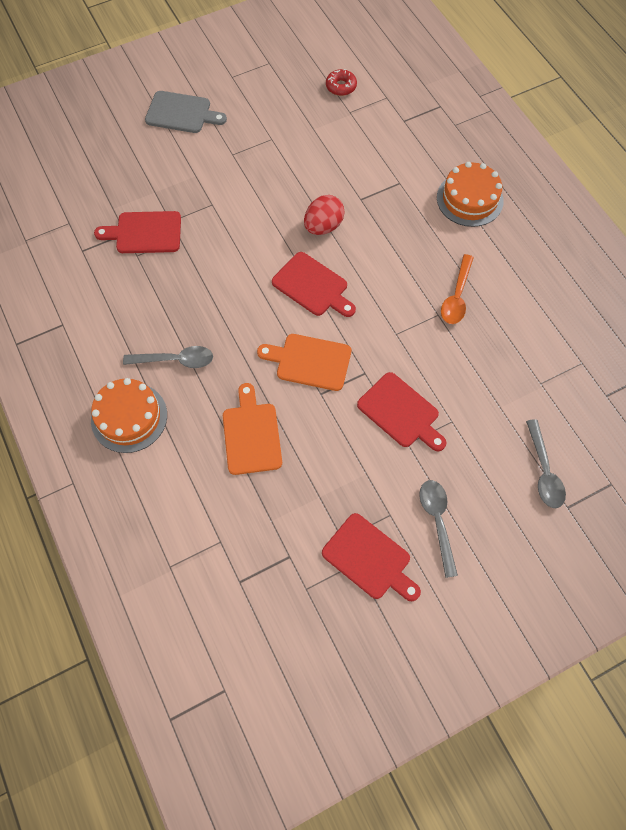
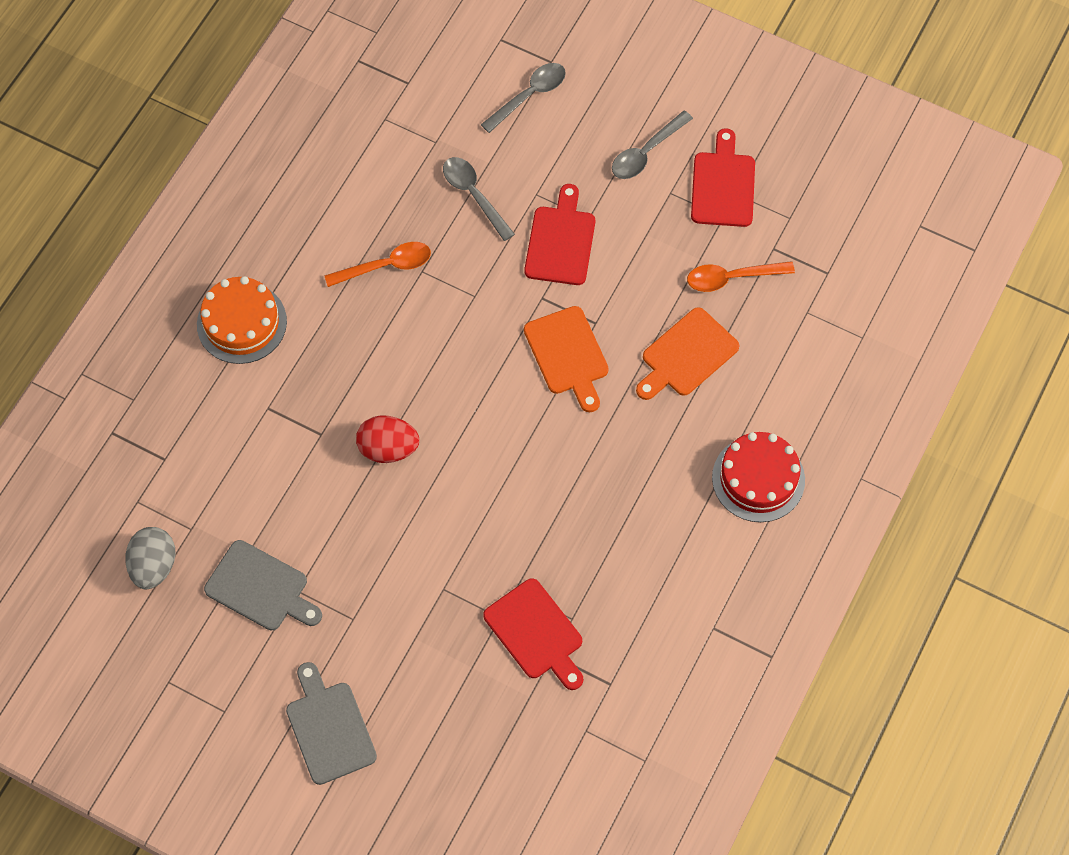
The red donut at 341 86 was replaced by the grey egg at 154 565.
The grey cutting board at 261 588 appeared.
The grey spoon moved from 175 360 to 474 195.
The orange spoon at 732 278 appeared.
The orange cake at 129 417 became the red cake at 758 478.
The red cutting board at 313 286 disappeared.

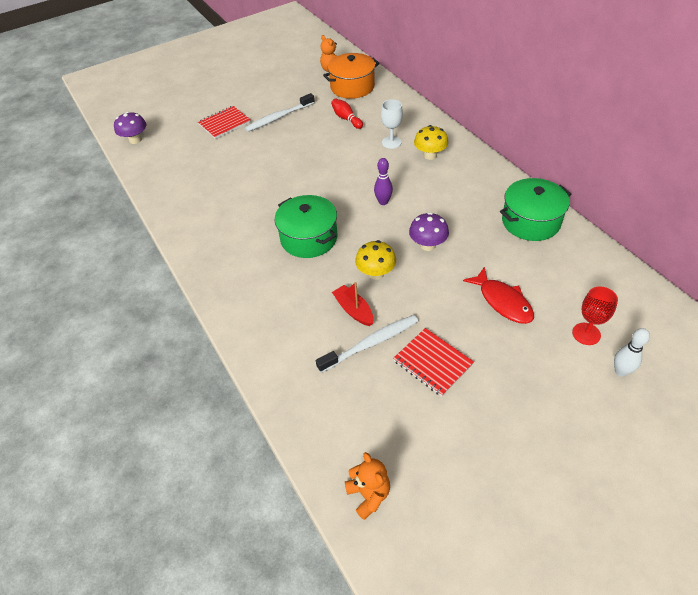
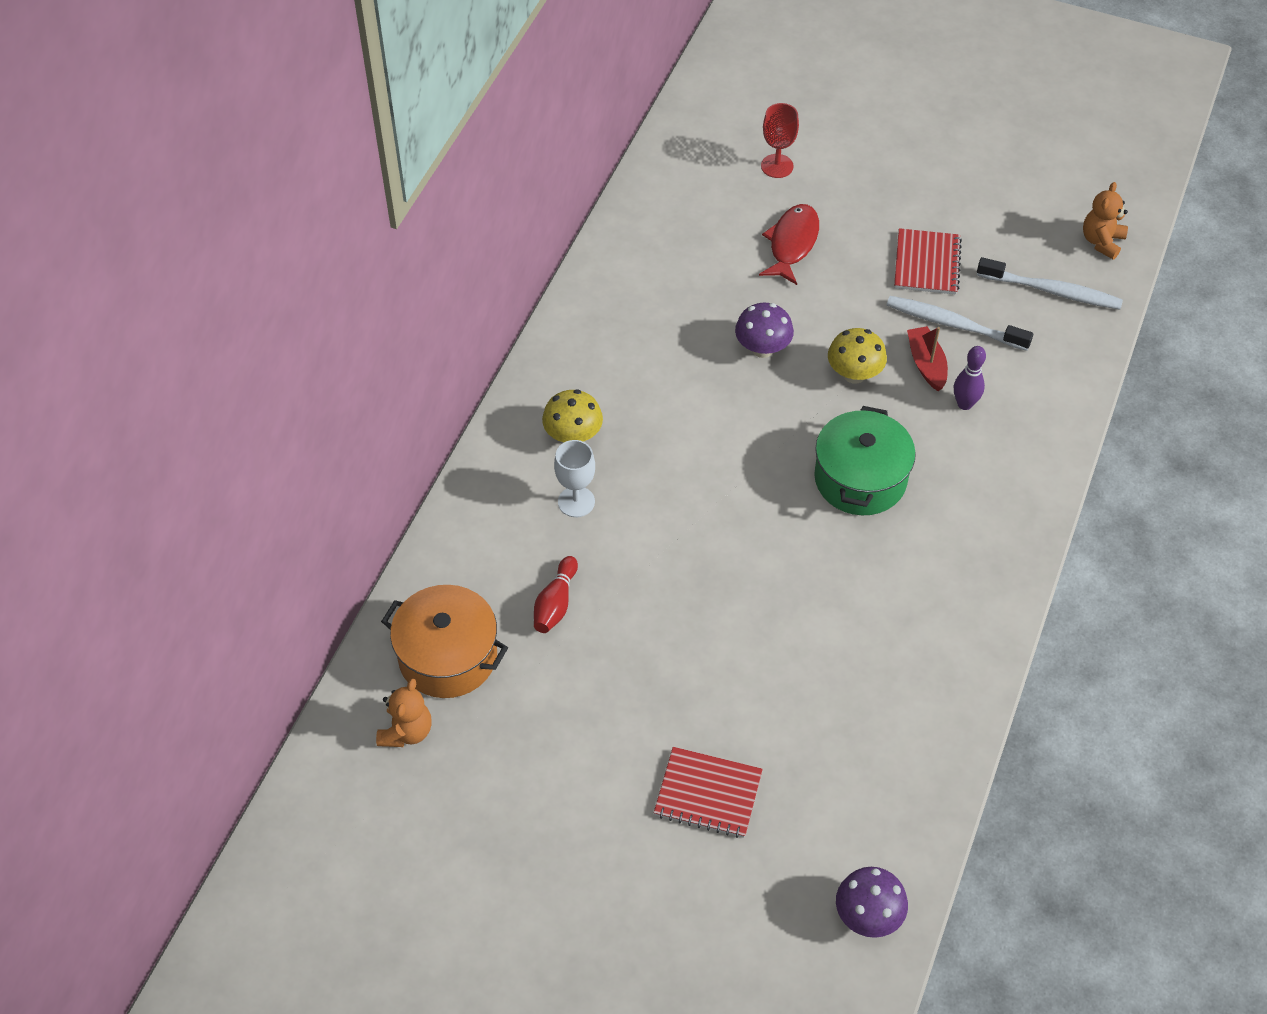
The red boat at 353 310 turned 150 degrees clockwise.
The purple bowling pin moved from 383 202 to 964 404.
The white toothbrush moved from 278 117 to 1052 291.
The green pot at 531 221 disappeared.
The white bowling pin at 621 371 disappeared.

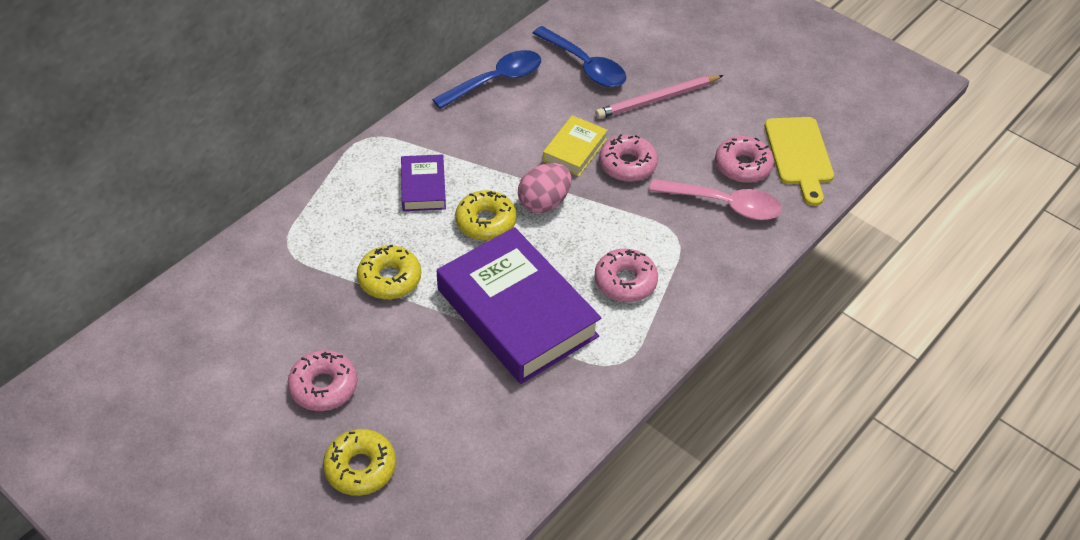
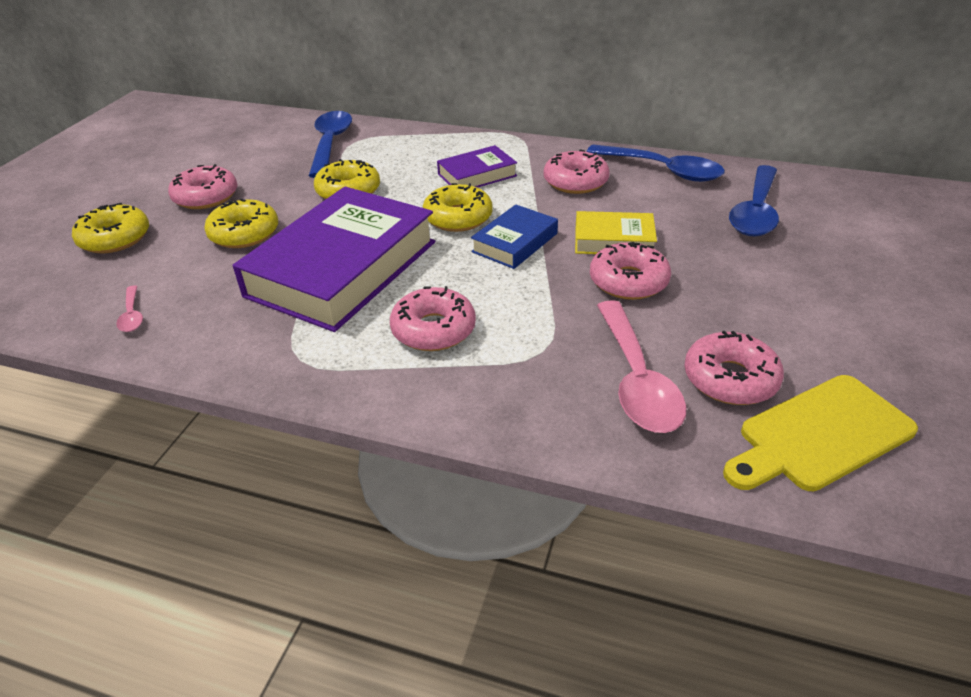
The pink spoon at 132 315 appeared.
The yellow donut at 244 233 appeared.
The blue spoon at 330 144 appeared.
The pink egg at 544 202 was replaced by the blue book at 515 242.
The pink donut at 575 181 appeared.
The pink pencil at 657 99 disappeared.

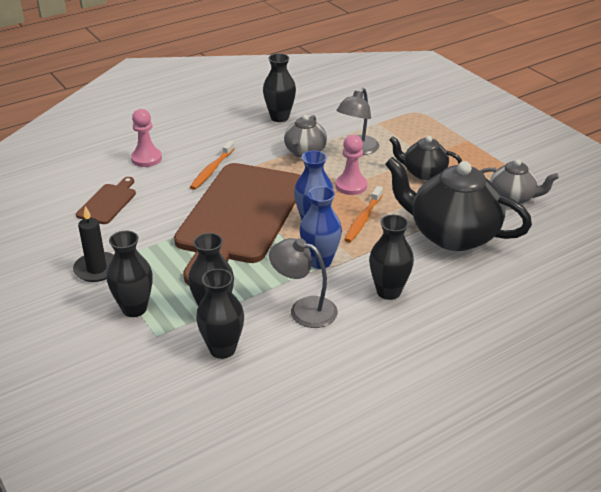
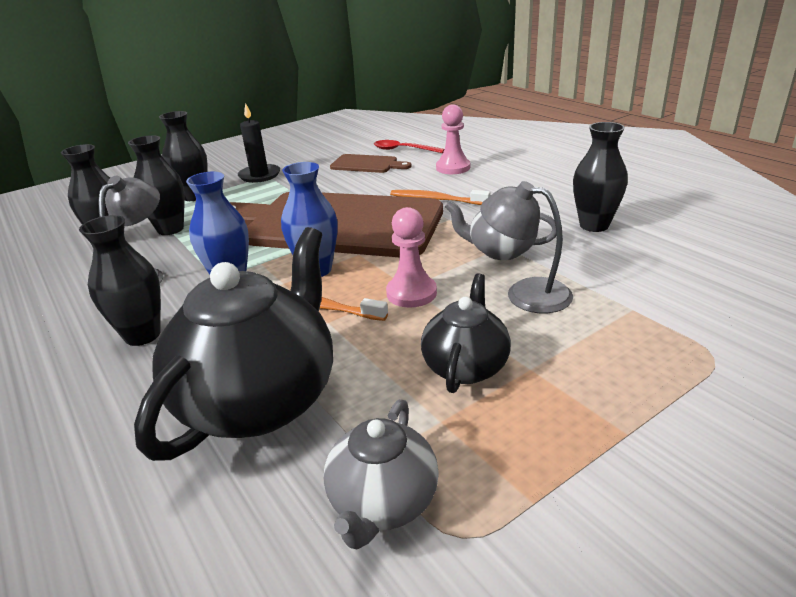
The red spoon at 402 150 appeared.

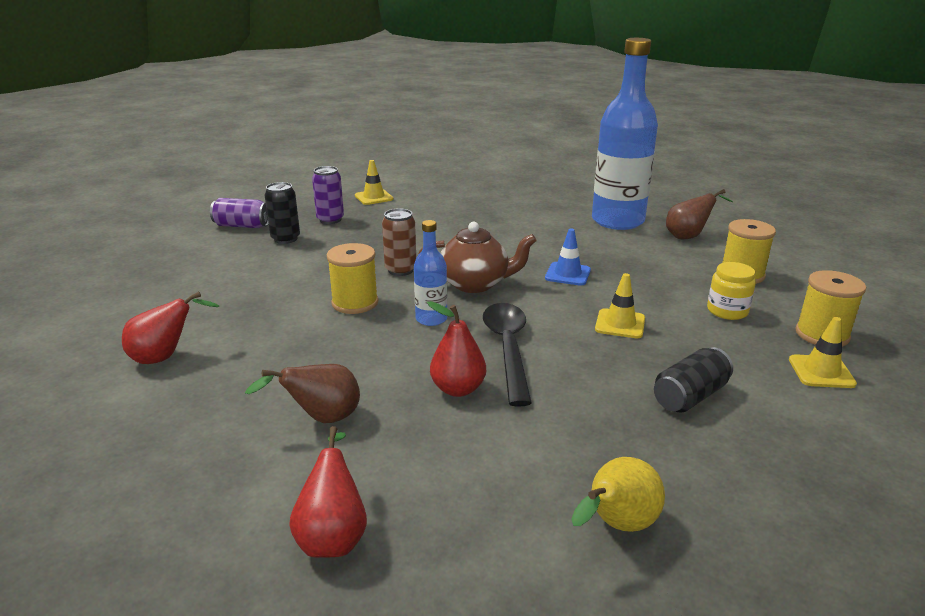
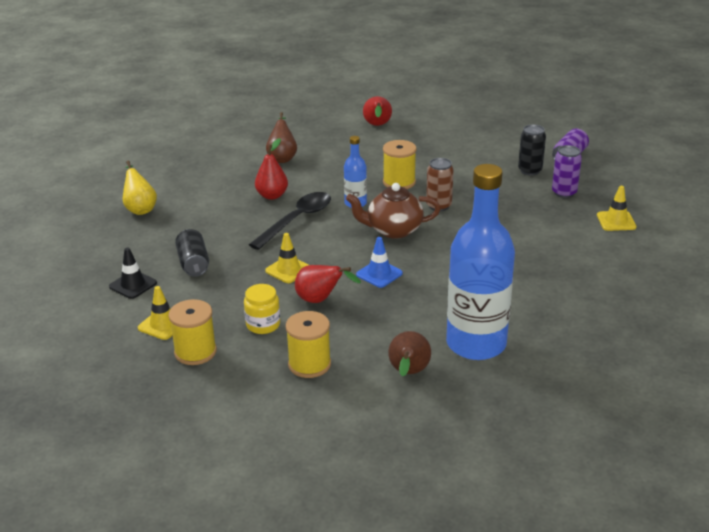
The black traffic cone at 133 285 appeared.
The black spoon at 508 349 turned 75 degrees counterclockwise.
The red pear moved from 333 535 to 320 300.
The brown teapot at 475 284 turned 60 degrees clockwise.

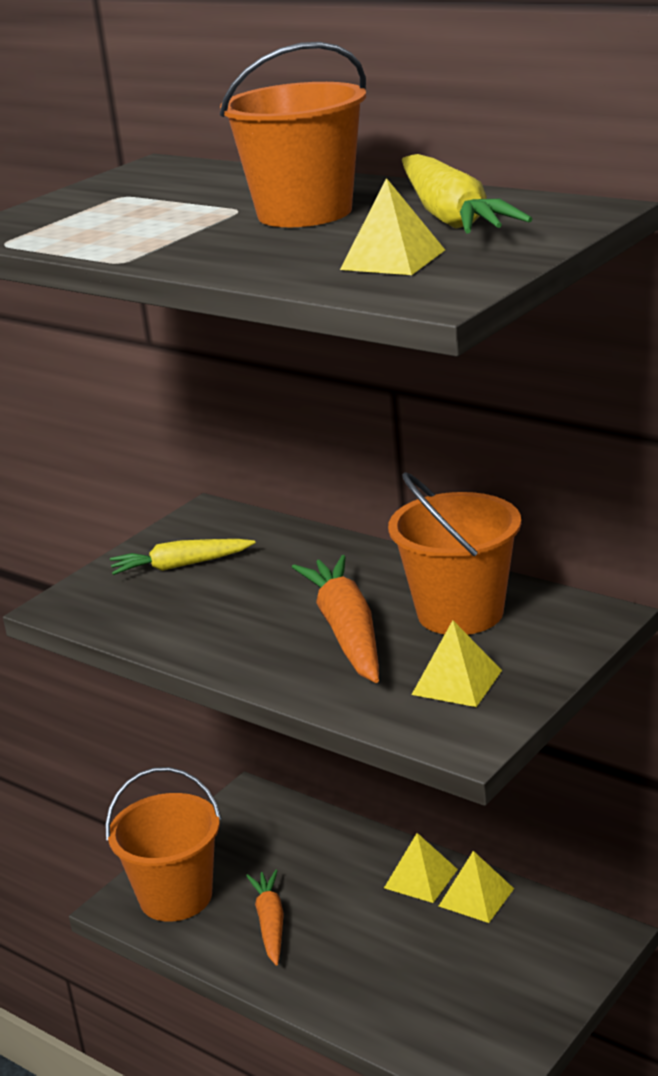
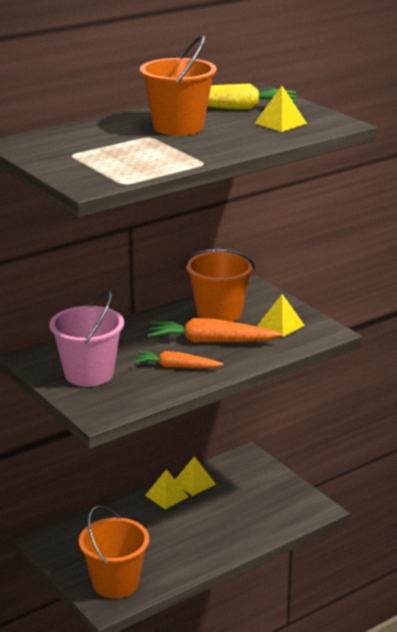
The yellow carrot at 180 565 was replaced by the pink bucket at 89 374.
The orange carrot moved from 270 923 to 176 367.

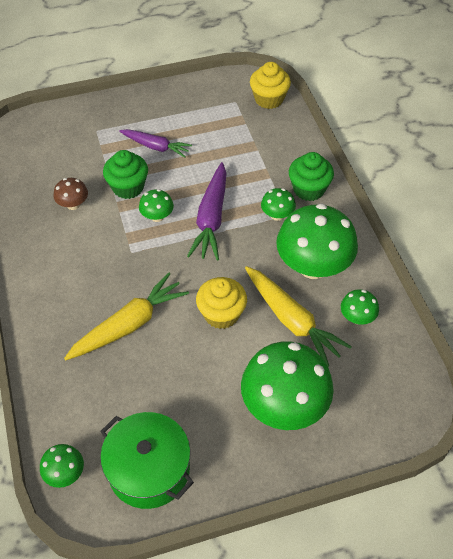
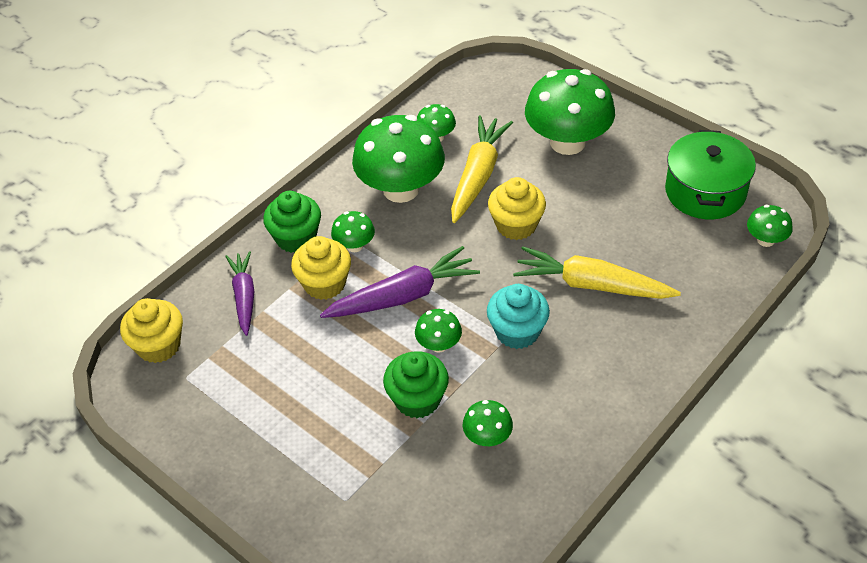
The purple carrot moved from 155 147 to 244 297.
The yellow cupcake at 324 284 appeared.
The brown mushroom at 73 204 became the green mushroom at 487 437.
The turquoise cupcake at 517 332 appeared.

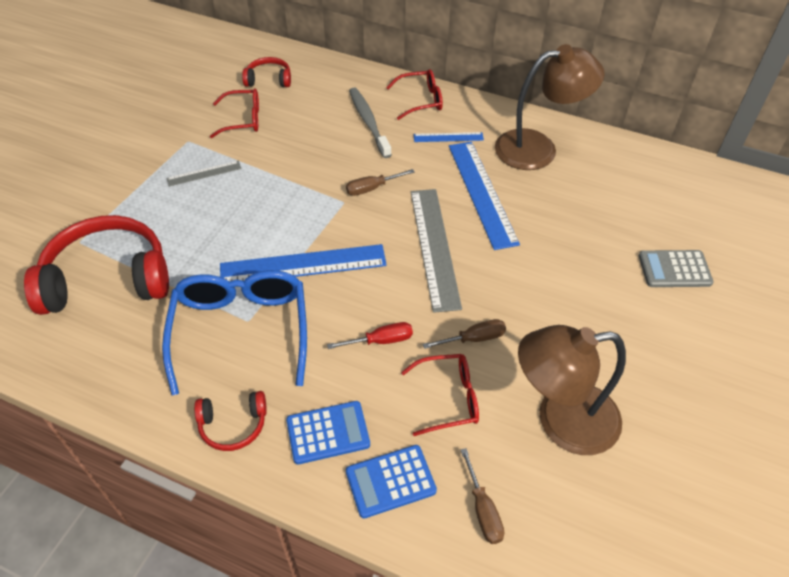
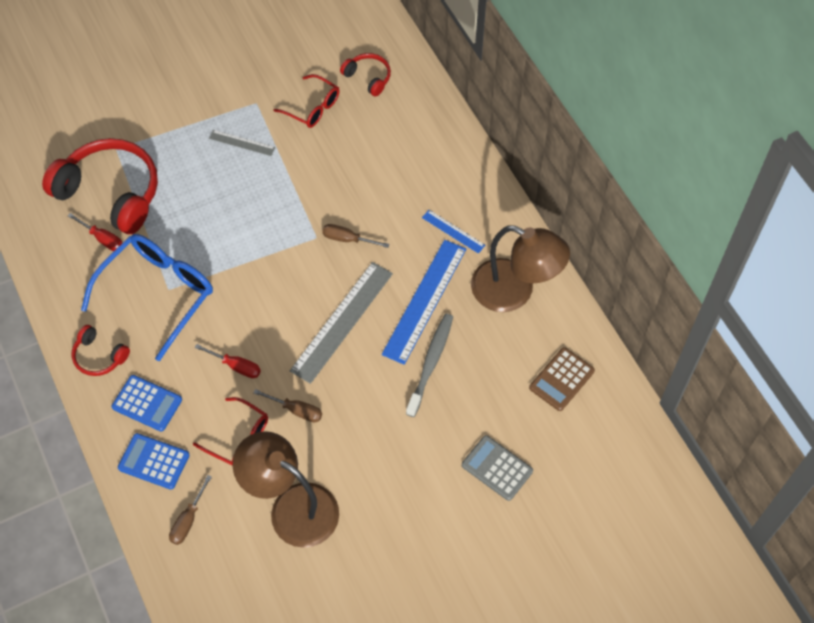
The red screwdriver at 103 239 appeared.
The grey toothbrush moved from 368 122 to 430 363.
The brown calculator at 561 379 appeared.
The blue ruler at 303 265 disappeared.
The red glasses at 420 100 disappeared.

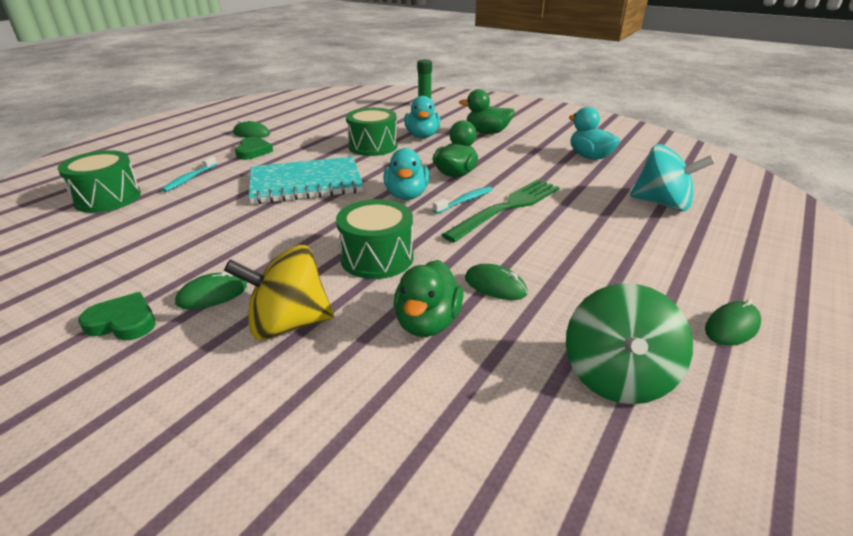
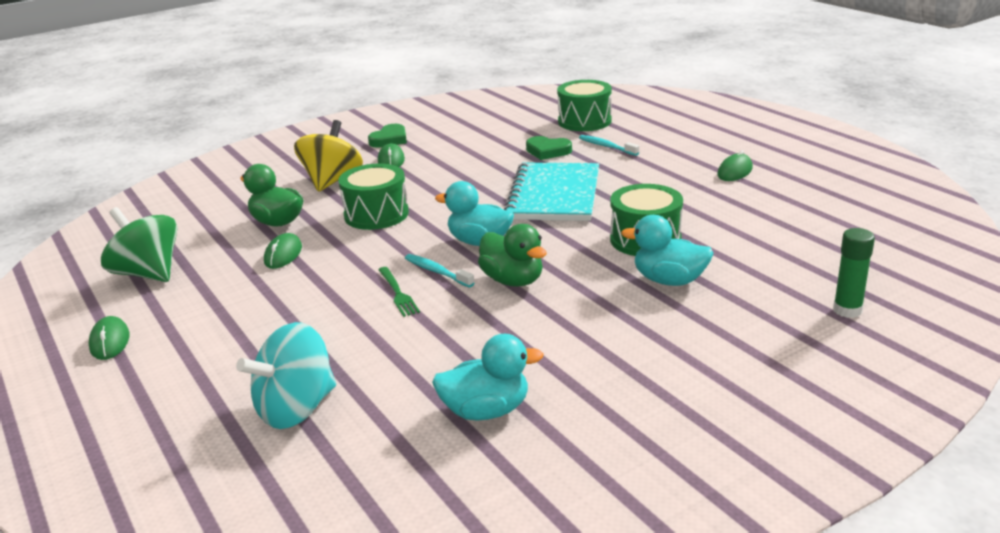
The green mouse at 495 286 turned 45 degrees counterclockwise.
The green fork at 508 207 changed to 0.50 times the size.
The turquoise toothbrush at 465 201 turned 150 degrees clockwise.
The green heart moved from 253 151 to 547 151.
The green duck at 487 132 disappeared.

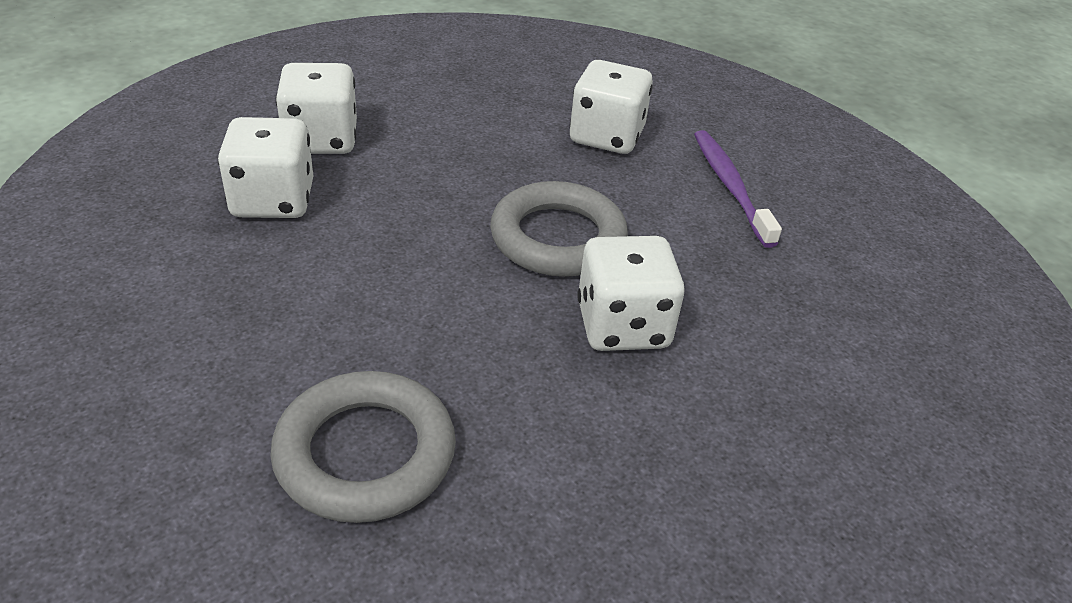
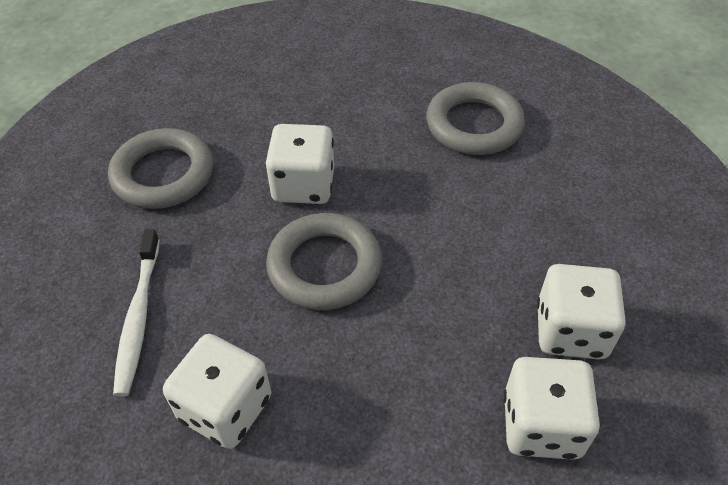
The grey ring at 163 174 appeared.
The purple toothbrush at 730 186 became the white toothbrush at 138 317.

